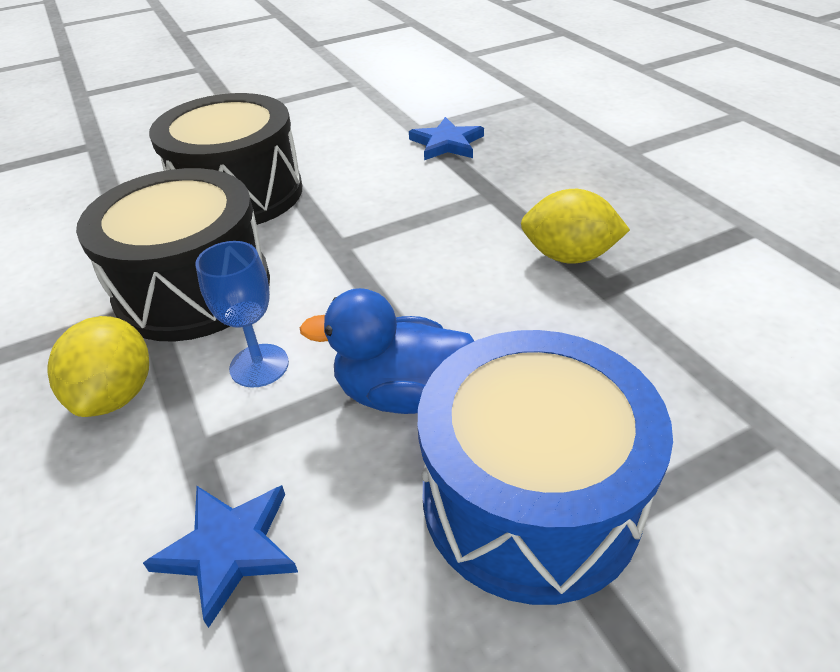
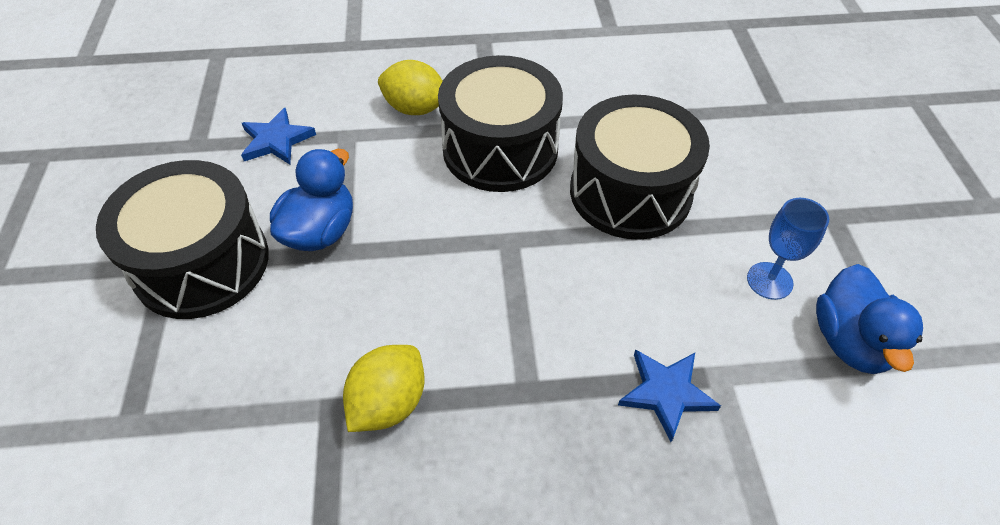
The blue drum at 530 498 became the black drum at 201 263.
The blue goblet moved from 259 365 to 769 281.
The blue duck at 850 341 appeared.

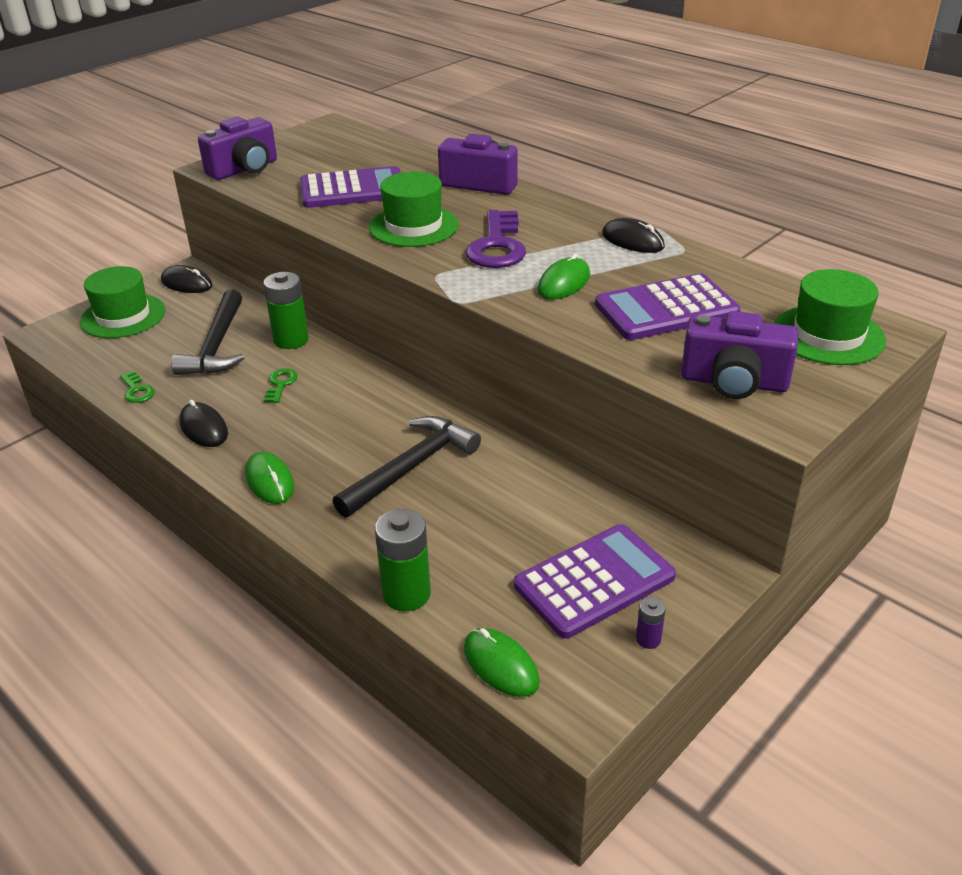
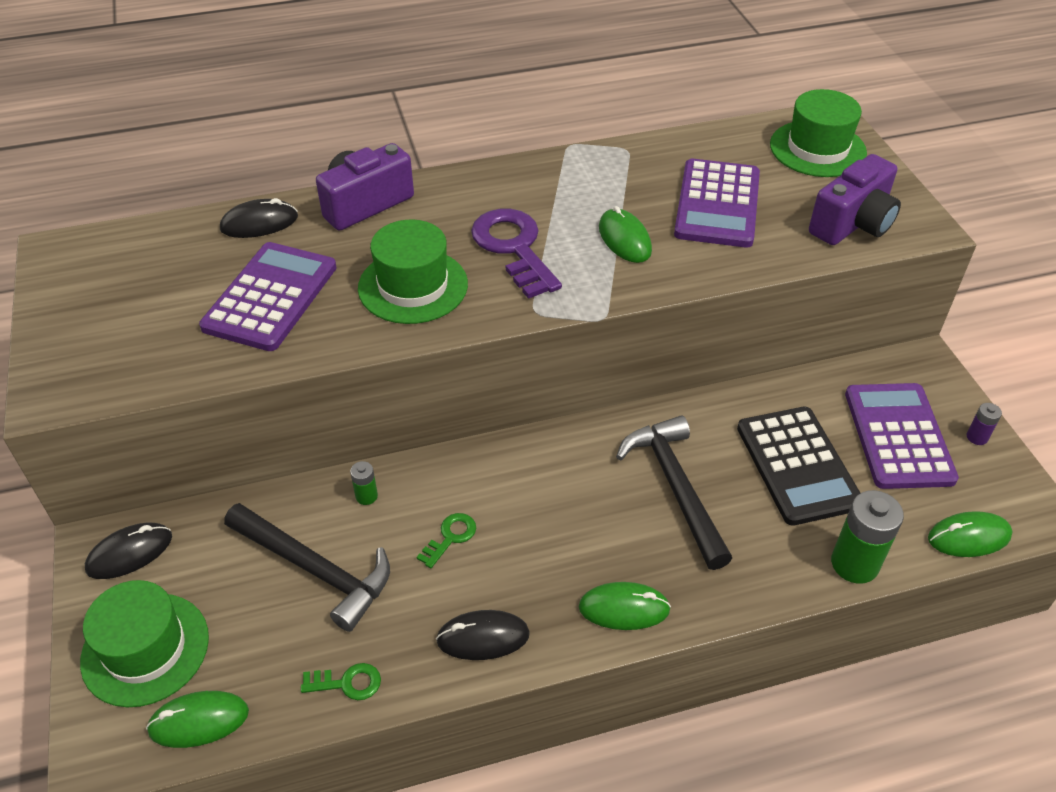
The green mouse at 199 721 appeared.
The black mouse moved from 632 241 to 259 223.
The green battery at 291 340 changed to 0.49 times the size.
The green key at 280 384 turned 90 degrees clockwise.
The purple key at 497 246 turned 150 degrees counterclockwise.
The black calculator at 797 466 appeared.
The purple camera at 244 169 disappeared.

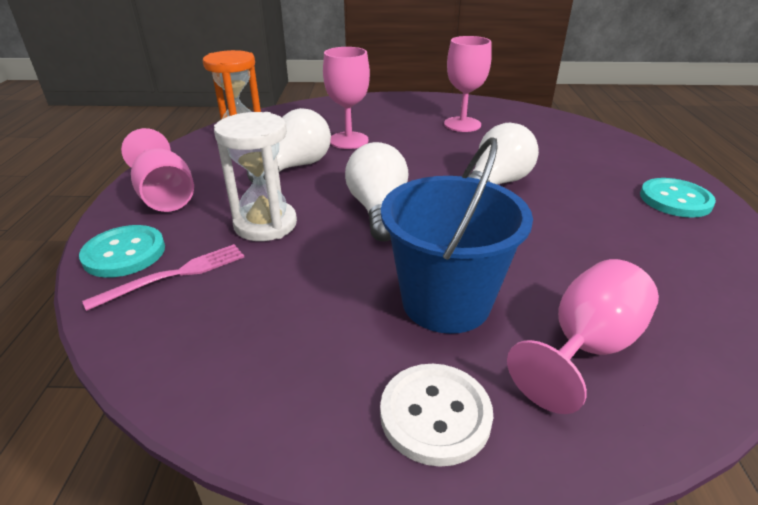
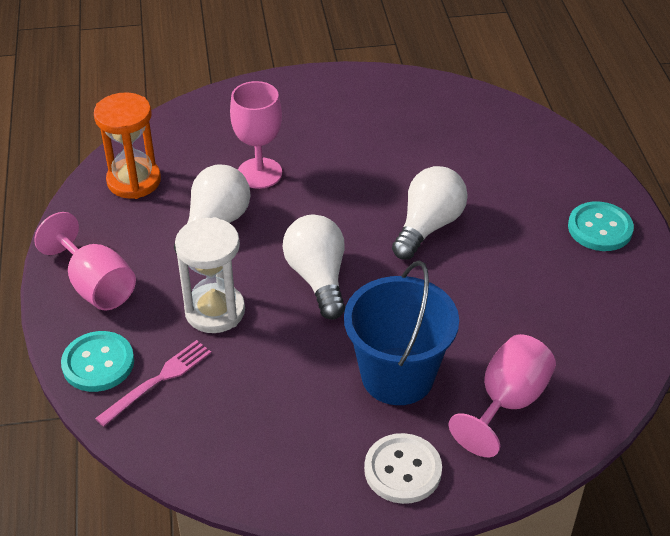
The pink goblet at 462 124 disappeared.

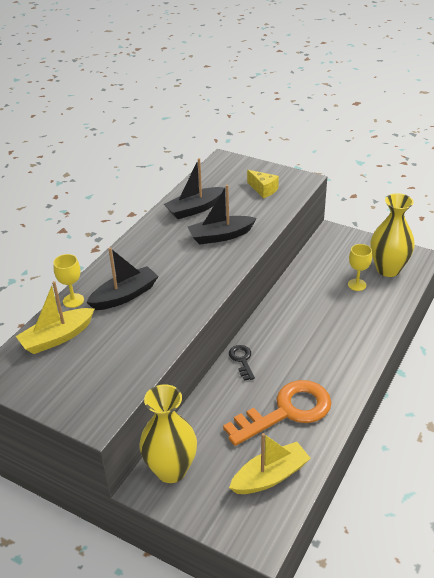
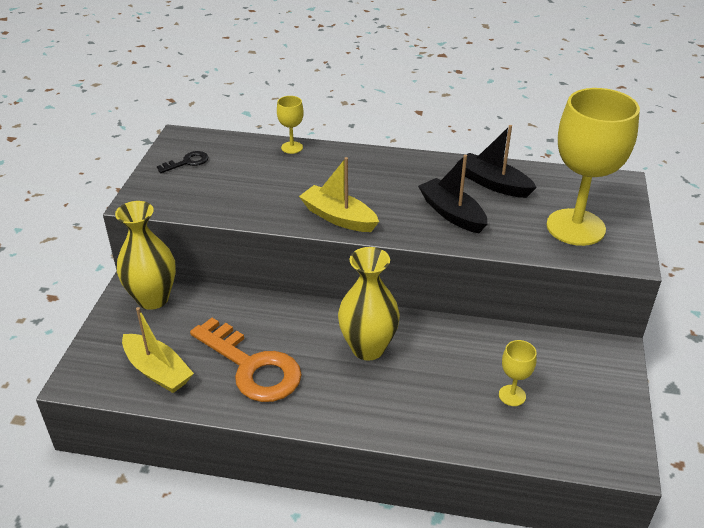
The black key moved from 242 360 to 187 162.
The yellow boat moved from 57 337 to 338 217.
The yellow vase moved from 388 269 to 368 348.
The yellow cheese at 263 190 was replaced by the yellow goblet at 575 227.
The black boat at 125 295 disappeared.

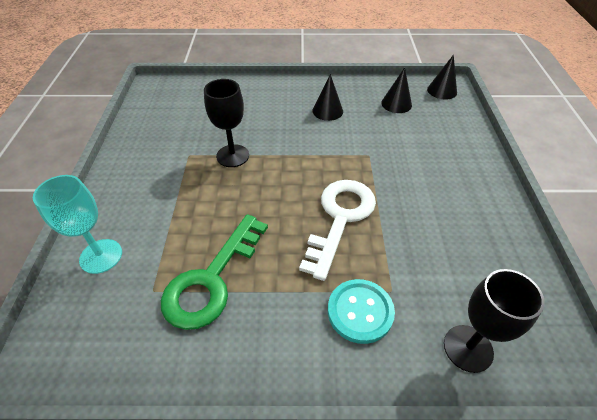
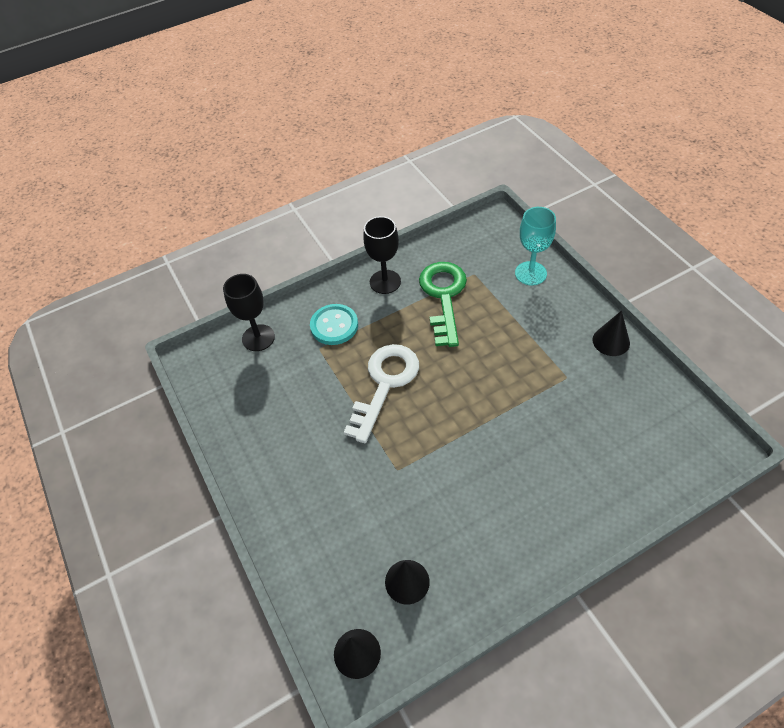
The white key at 340 218 turned 150 degrees counterclockwise.
The black goblet moved from 232 156 to 385 282.
The black cone moved from 327 111 to 611 341.

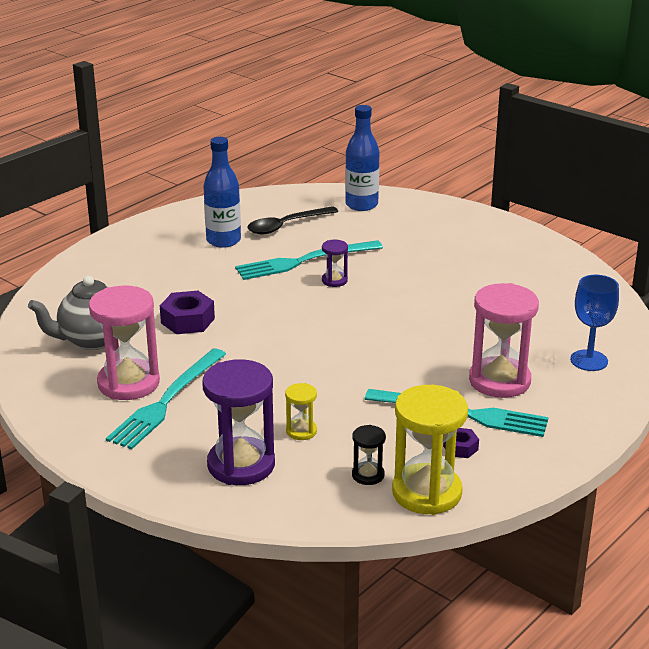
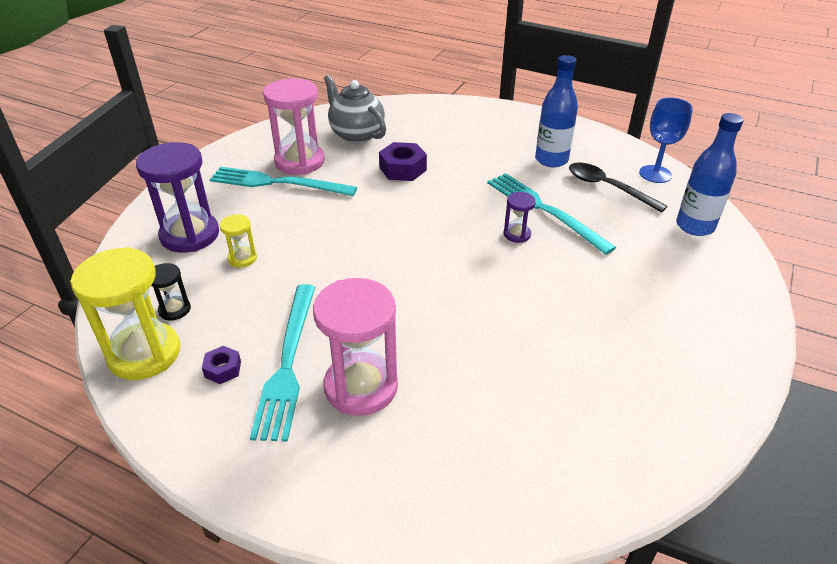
The blue goblet moved from 589 360 to 655 174.

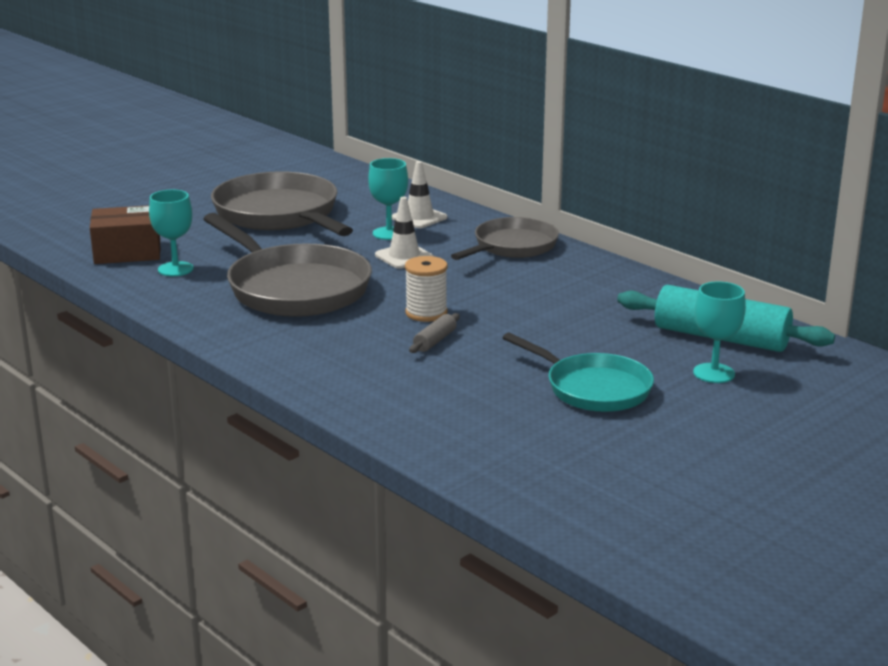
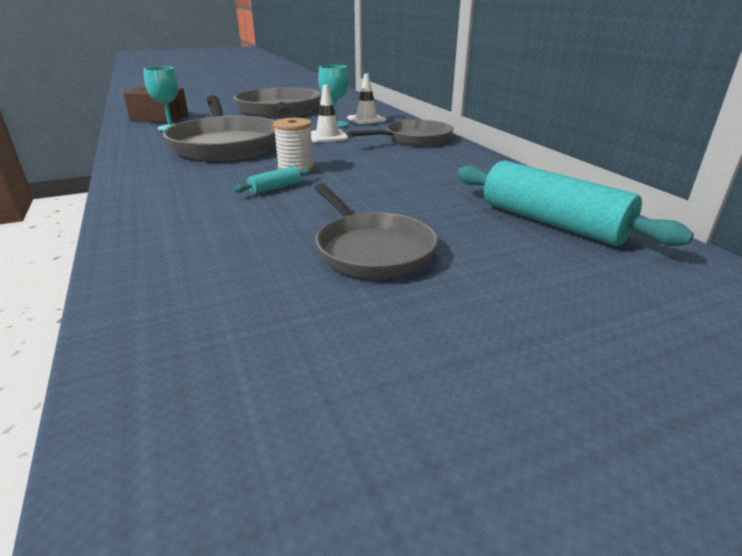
The grey rolling pin at 434 341 became the turquoise rolling pin at 275 188.
The turquoise pan at 592 388 became the grey pan at 371 249.
The turquoise goblet at 714 373 disappeared.

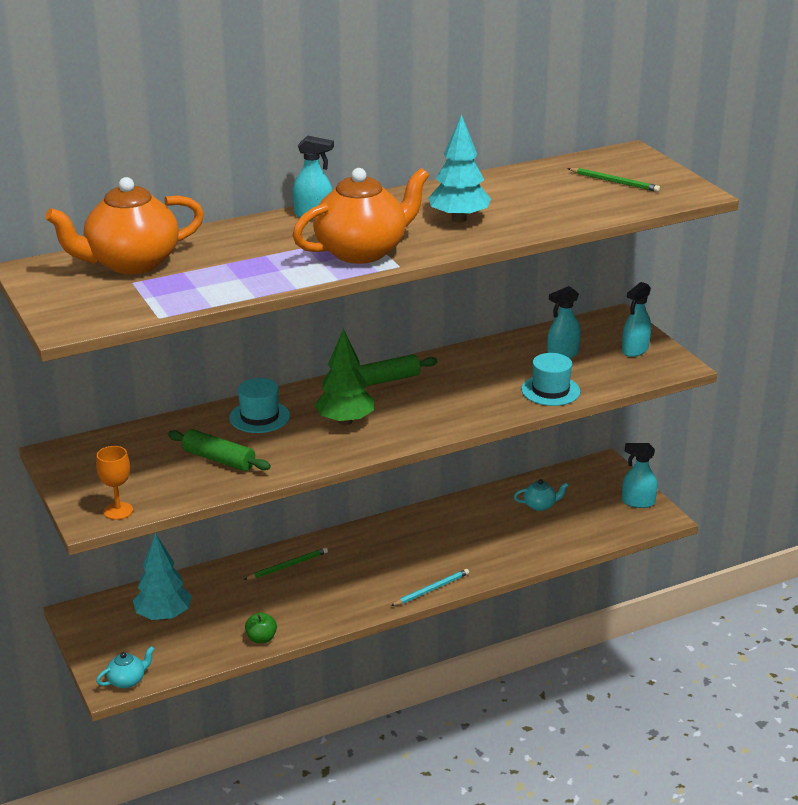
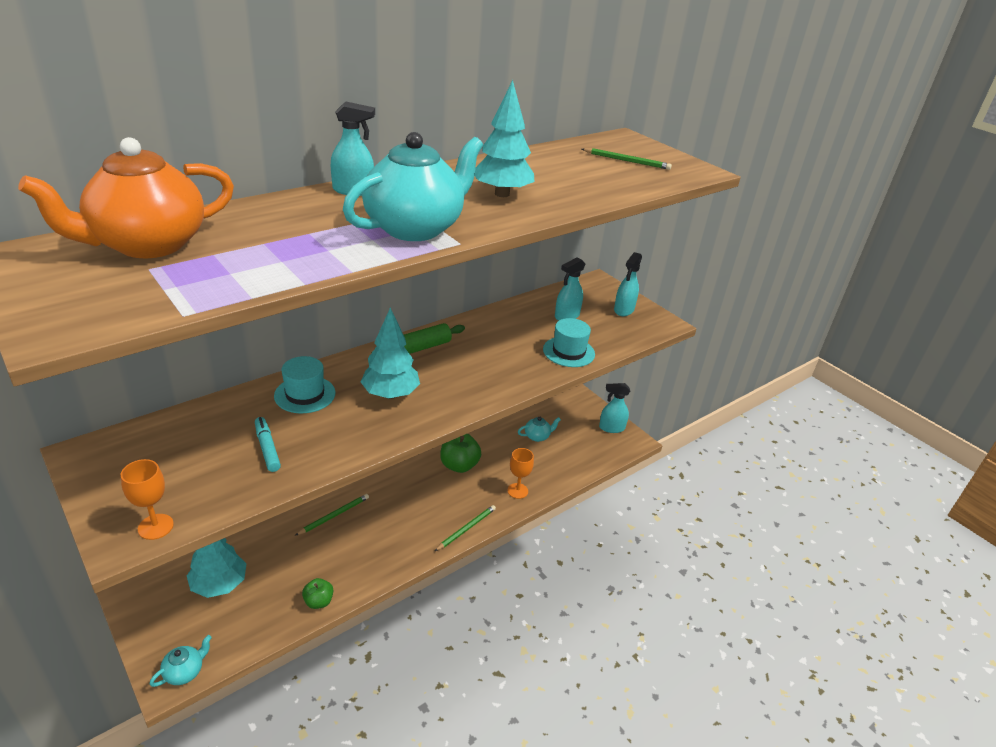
The green rolling pin at 218 459 was replaced by the turquoise marker at 267 448.
The orange teapot at 362 251 became the turquoise teapot at 415 228.
The green tree at 345 421 became the turquoise tree at 390 394.
The turquoise pencil at 431 589 became the green pencil at 466 529.
The green apple at 459 465 appeared.
The orange goblet at 517 491 appeared.

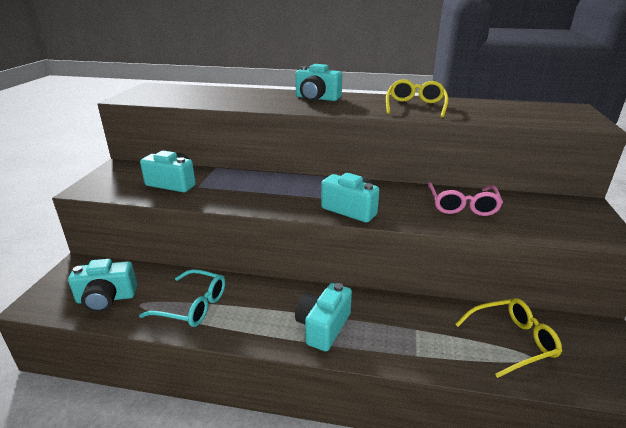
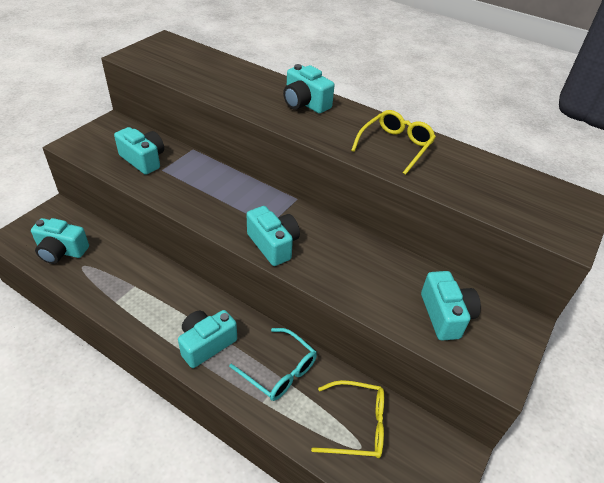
The turquoise glasses moved from 193 306 to 280 371.
The turquoise camera at 445 315 appeared.
The pink glasses at 462 206 disappeared.

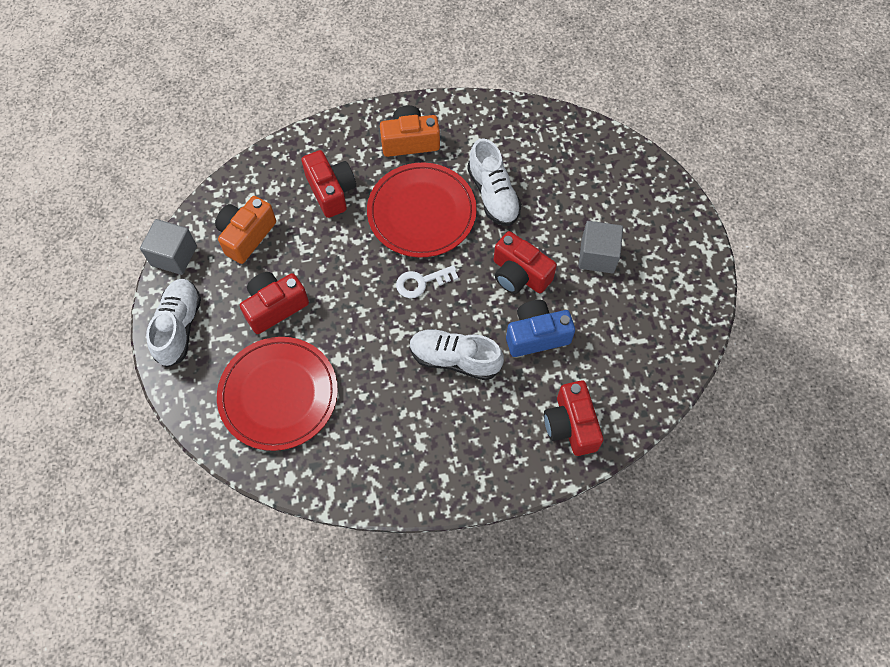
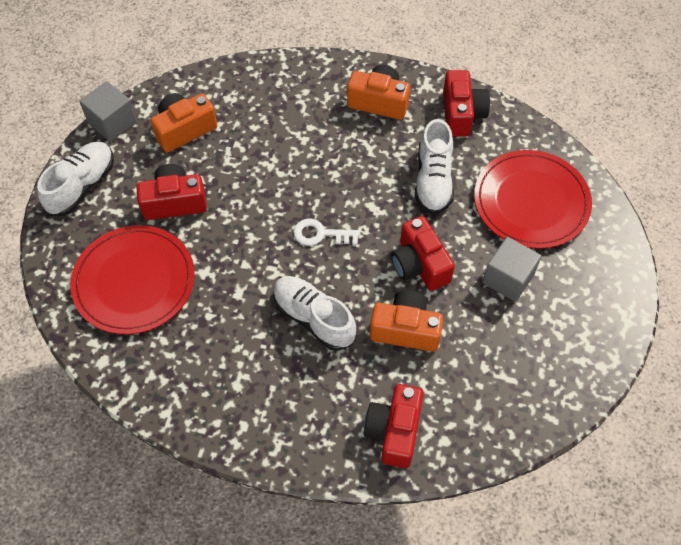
The blue camera at 536 335 became the orange camera at 405 329.
The red camera moved from 331 191 to 461 114.
The red plate moved from 421 212 to 531 202.

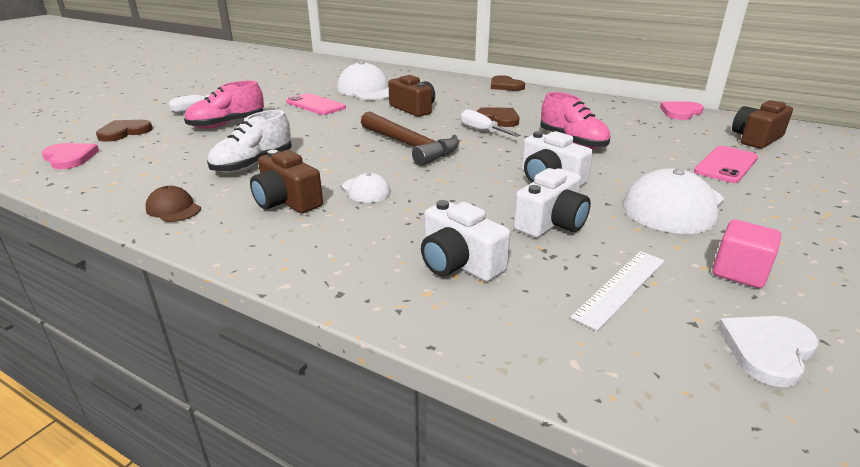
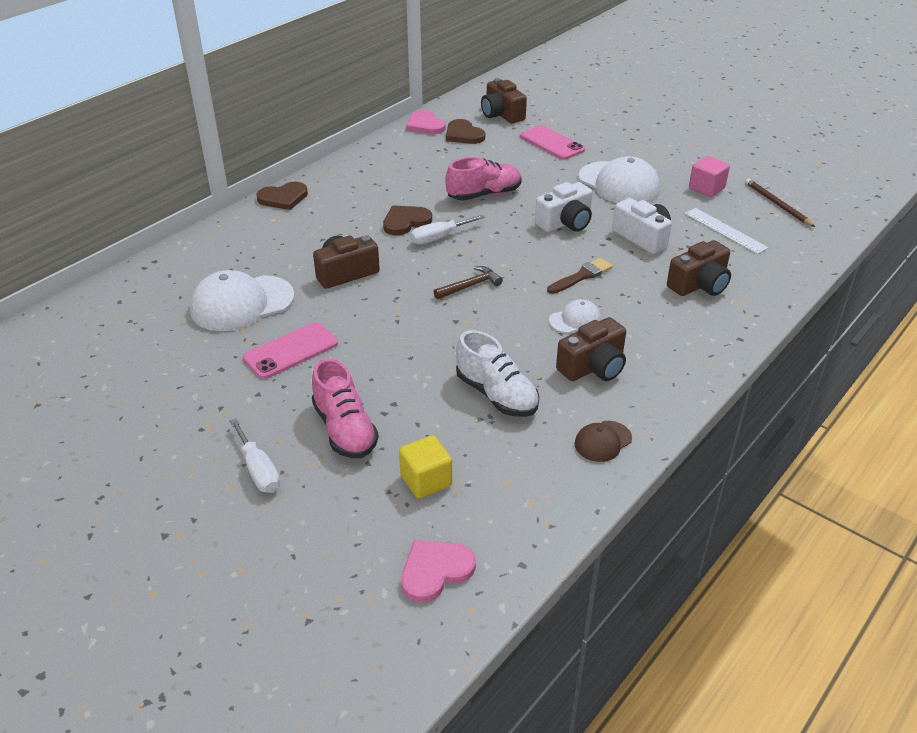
The yellow cube at 426 480 appeared.
The brown hammer at 410 146 changed to 0.52 times the size.
The brown heart moved from 124 132 to 463 134.
The brown brush at 581 276 appeared.
The white camera at 459 263 became the brown camera at 699 285.
The white heart at 767 350 was replaced by the brown pencil at 777 204.

